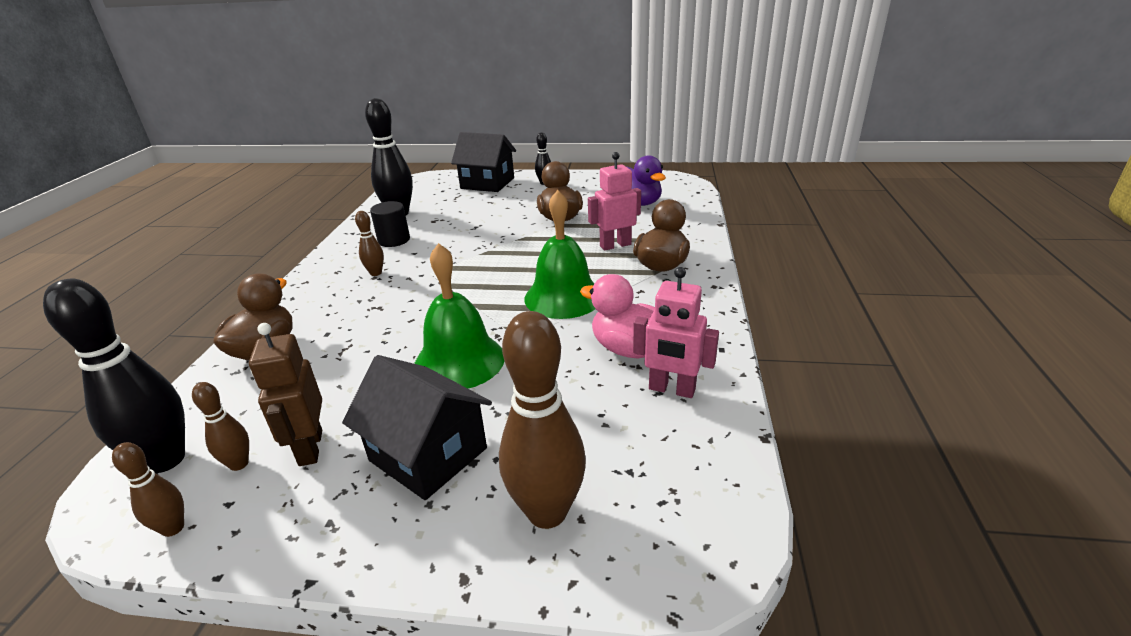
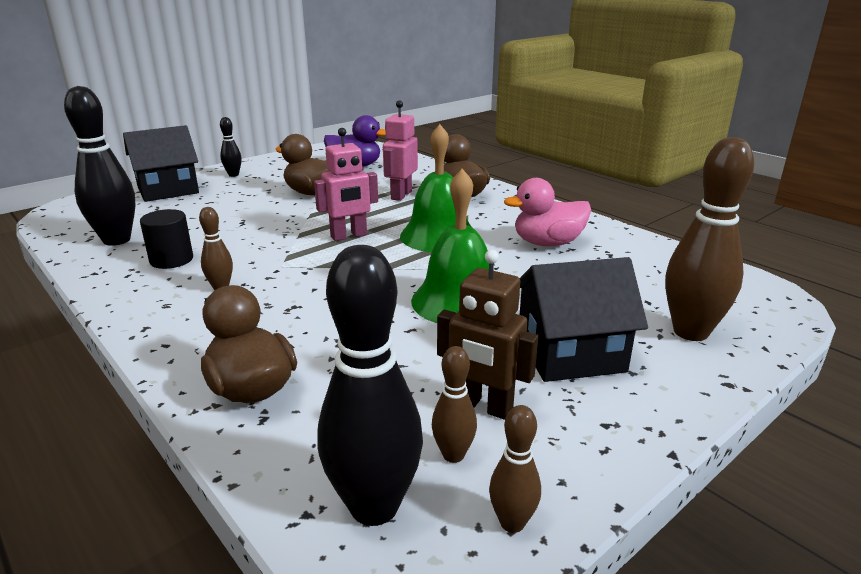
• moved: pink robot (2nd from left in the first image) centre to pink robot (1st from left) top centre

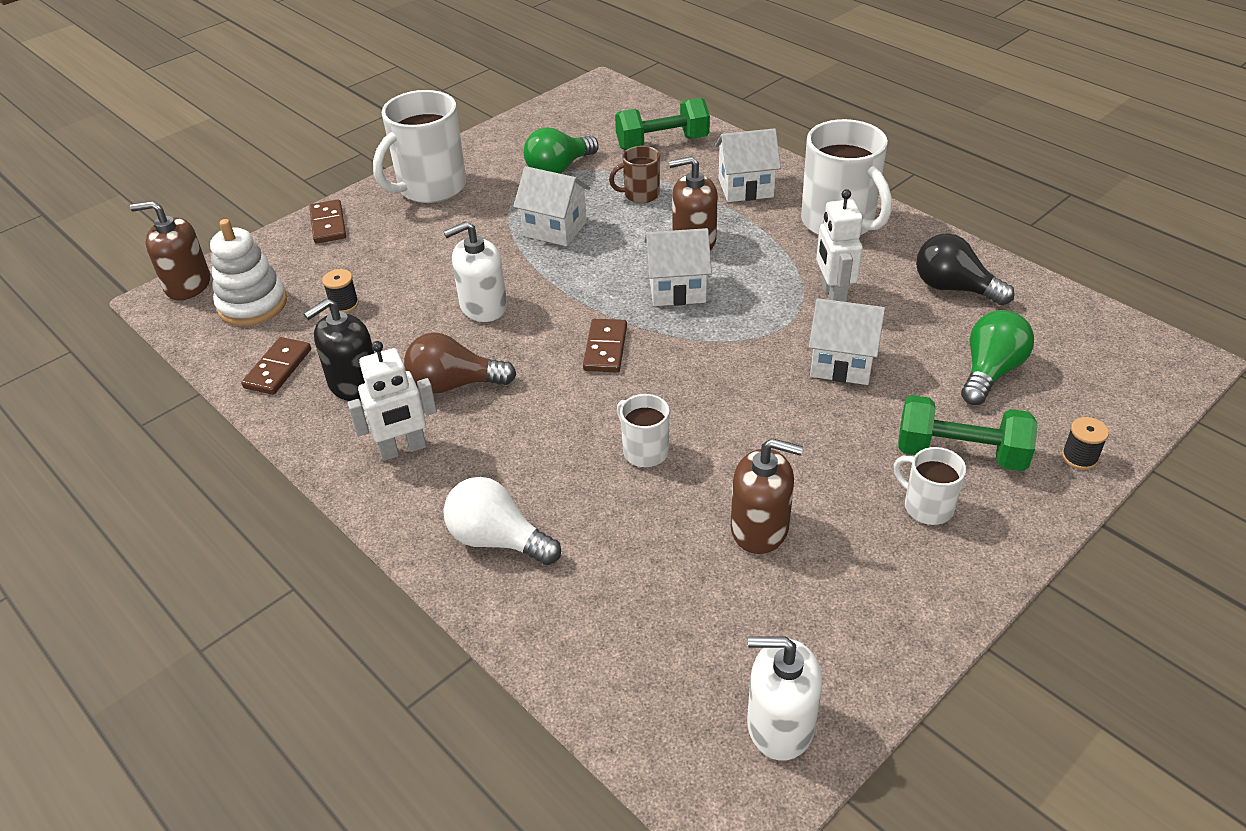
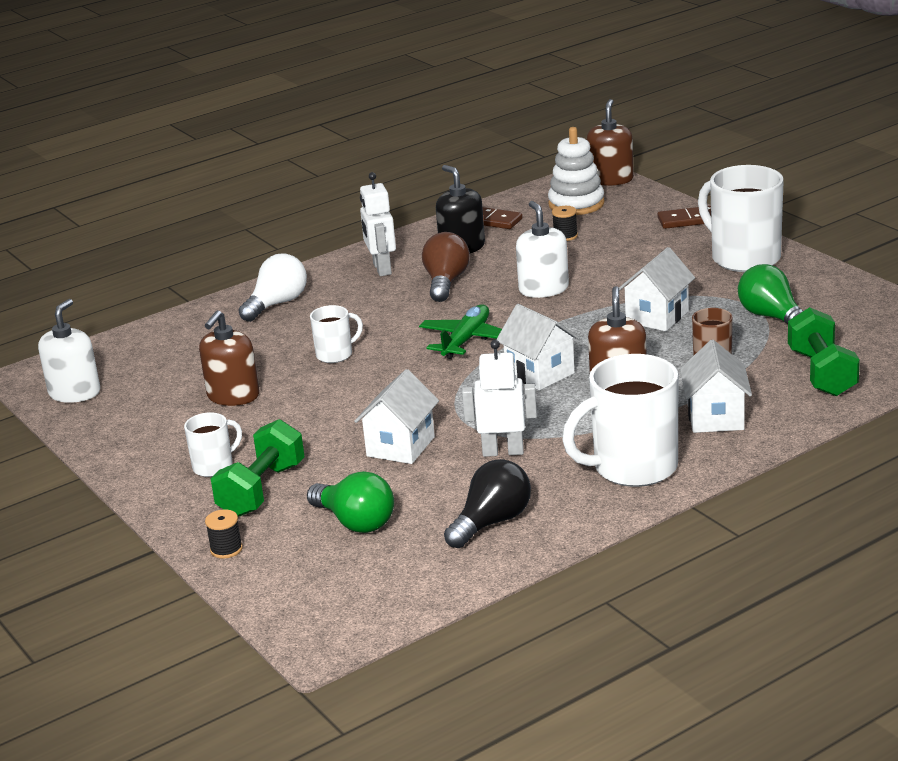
• turned: white house (2nd from left) top centre = centre 45 degrees counterclockwise
• replaced: brown domino (3rd from left) centre to green plane centre

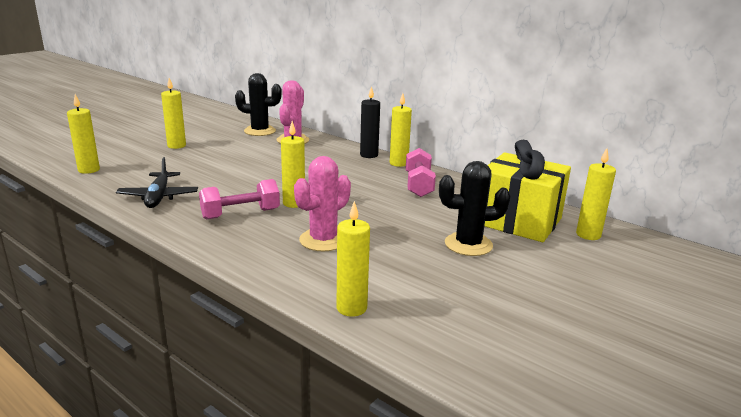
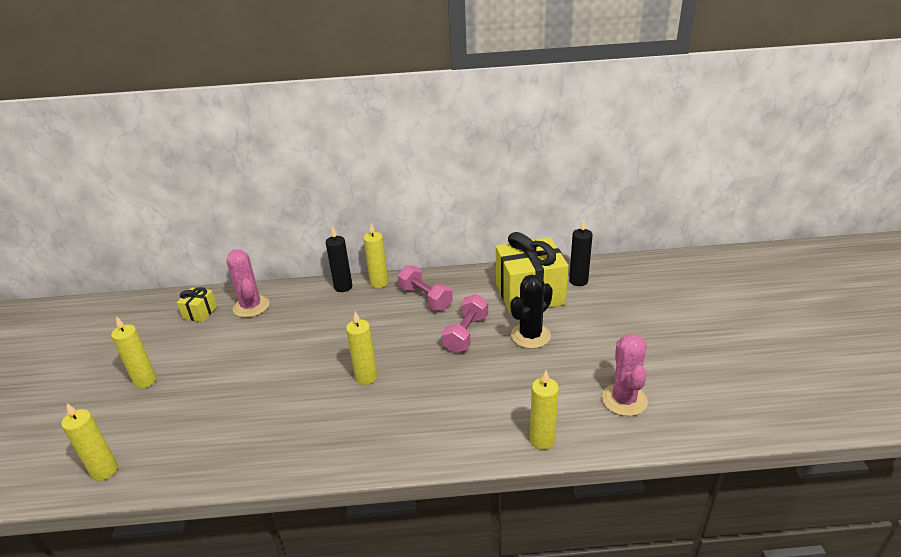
• replaced: black cactus (1st from left) top centre to yellow gift (1st from left) middle left
• recoloured: yellow candle (6th from left) middle right to black candle (2nd from left) centre
• moved: pink cactus (2nd from left) centre to bottom right
• removed: black plane middle left
• moved: pink dumbbell (1st from left in the first image) middle left to pink dumbbell (2nd from left) centre

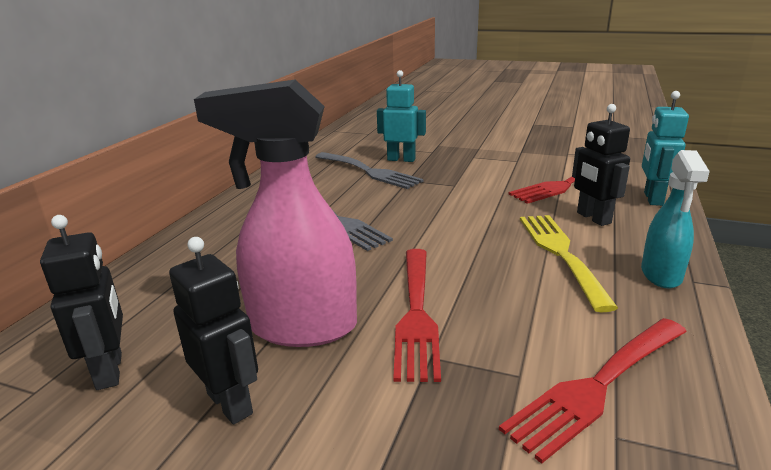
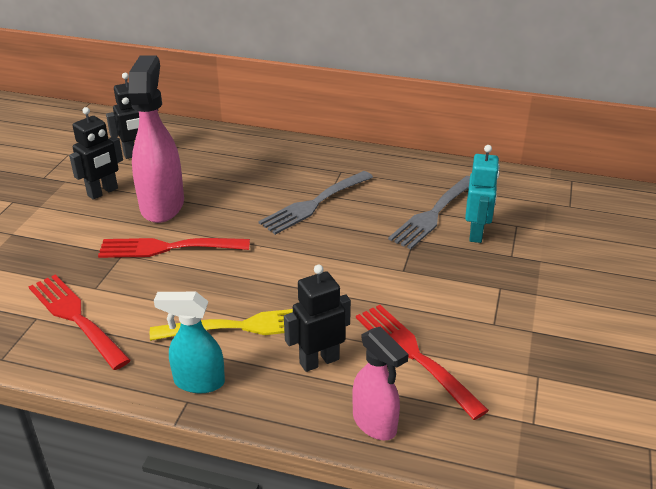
• replaced: turquoise robot (2nd from left) top right to pink spray bottle (2nd from left) bottom centre

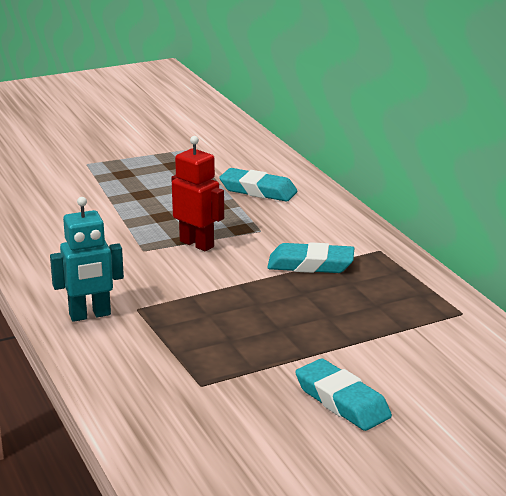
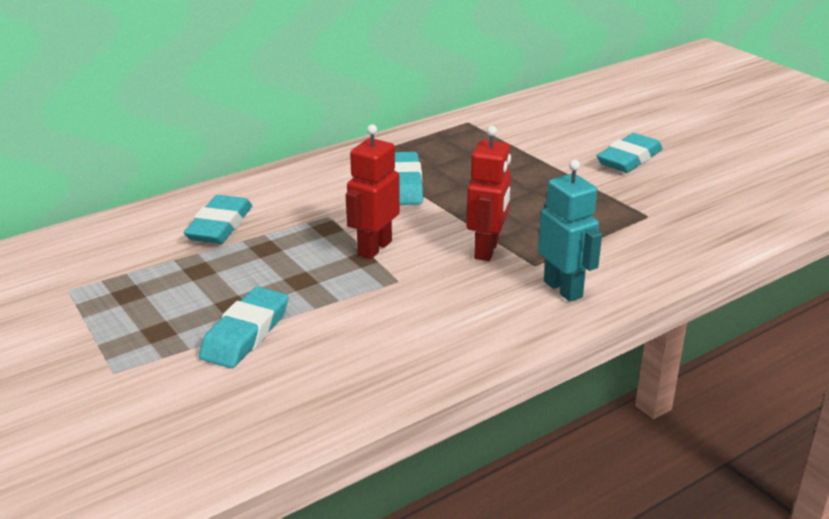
• added: red robot (2nd from left) centre
• added: turquoise eraser (2nd from left) middle left

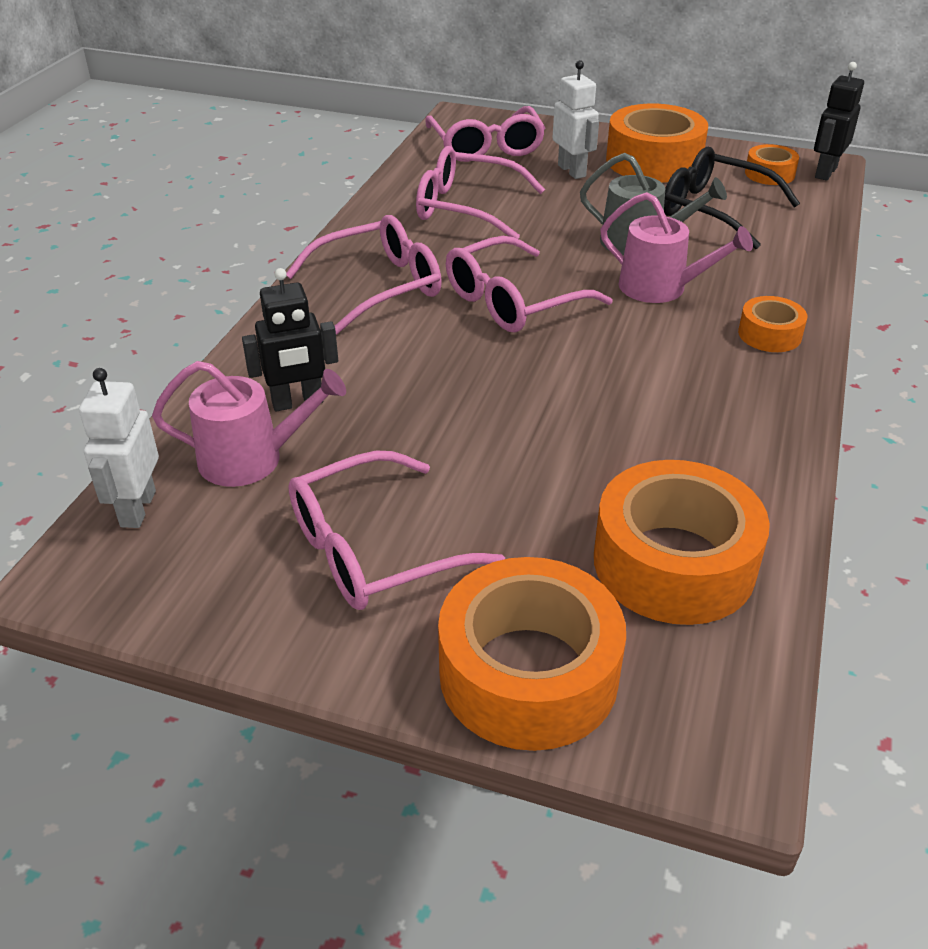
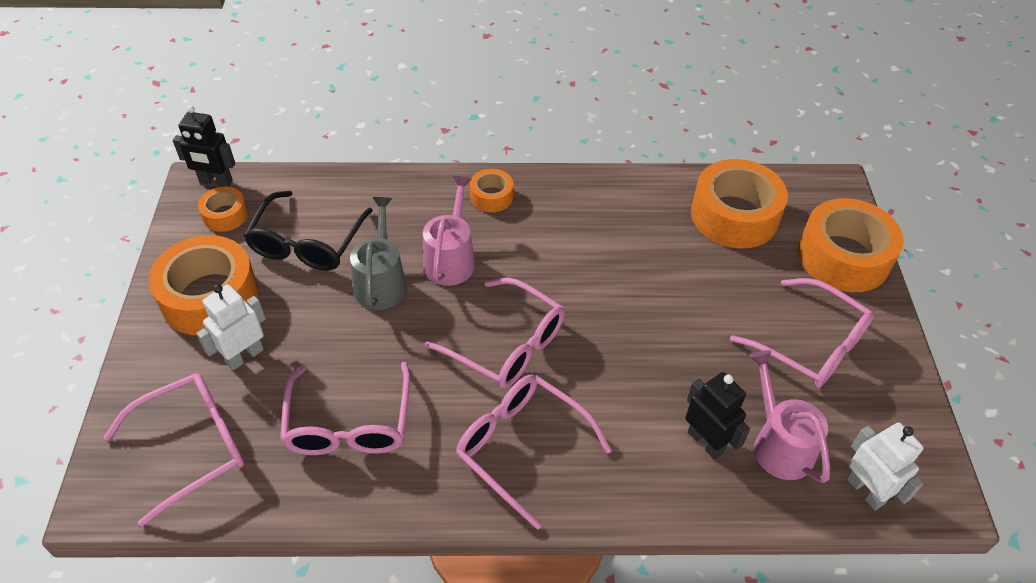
• turned: white robot (1st from left in the first image) middle left = bottom right 105 degrees counterclockwise

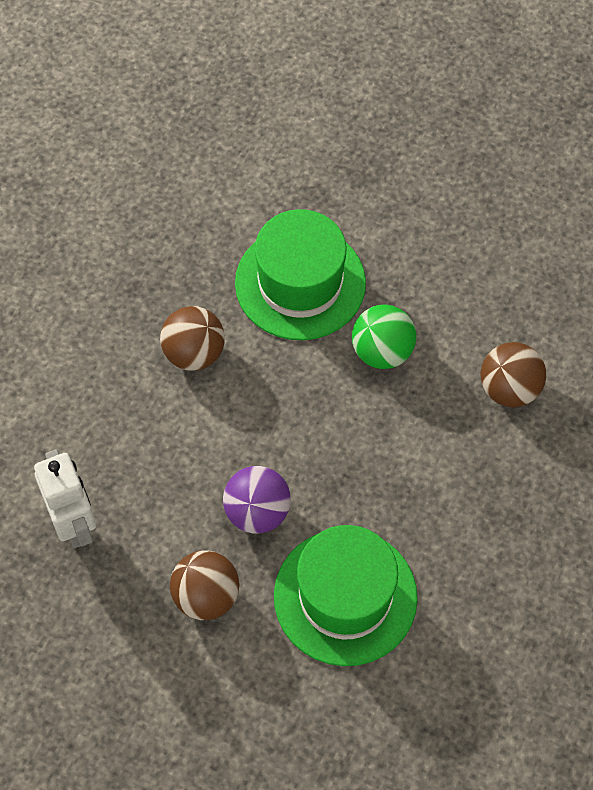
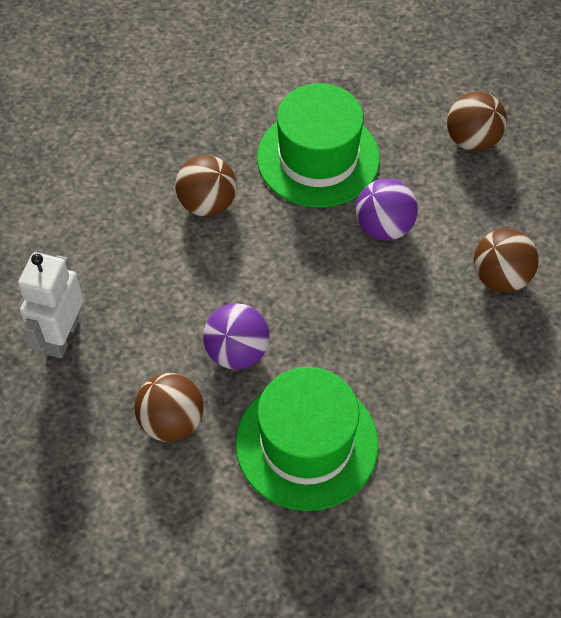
• recoloured: green ball centre to purple ball (2nd from left) middle right
• turned: white robot middle left = middle left 150 degrees counterclockwise
• added: brown ball (3rd from left) top right

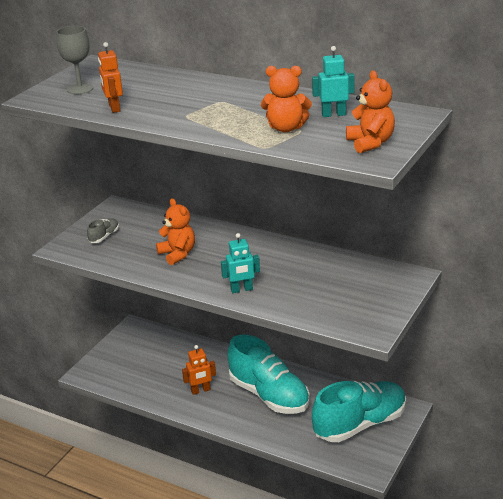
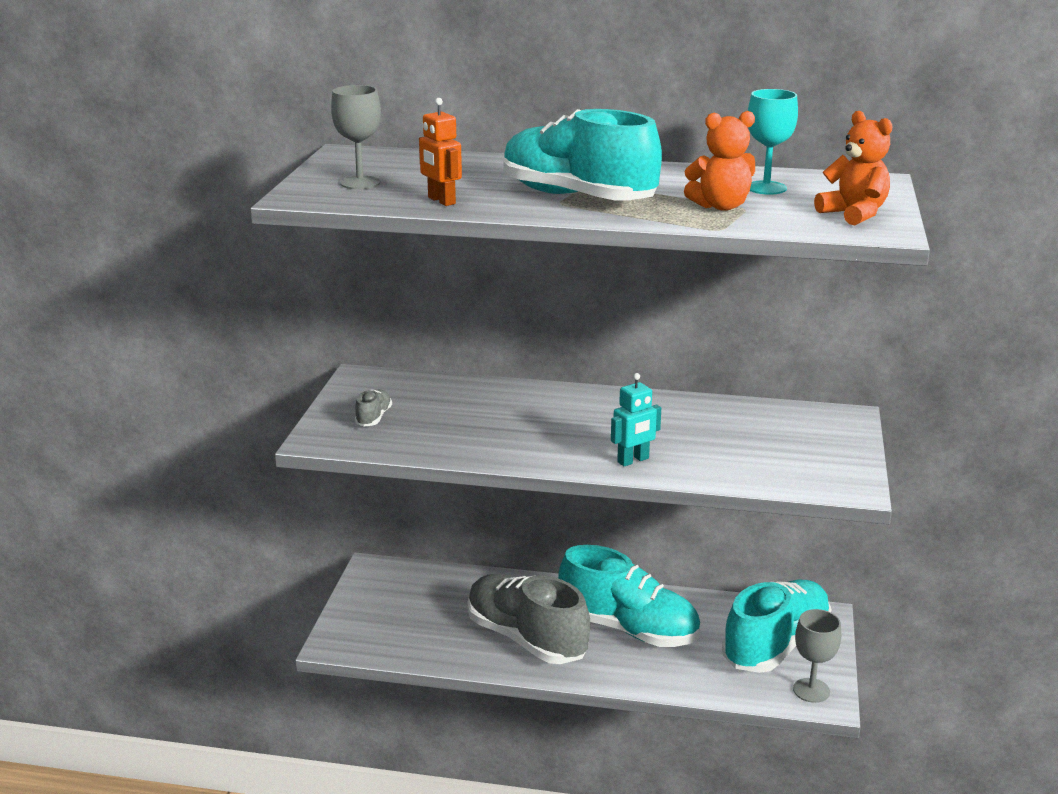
• replaced: turquoise robot (2nd from left) top centre to turquoise goblet top right
• removed: orange teddy bear (1st from left) centre
• replaced: orange robot (2nd from left) bottom centre to grey shoe (2nd from left) bottom centre
• added: turquoise shoe (1st from left) top centre
• added: grey goblet (2nd from left) bottom right

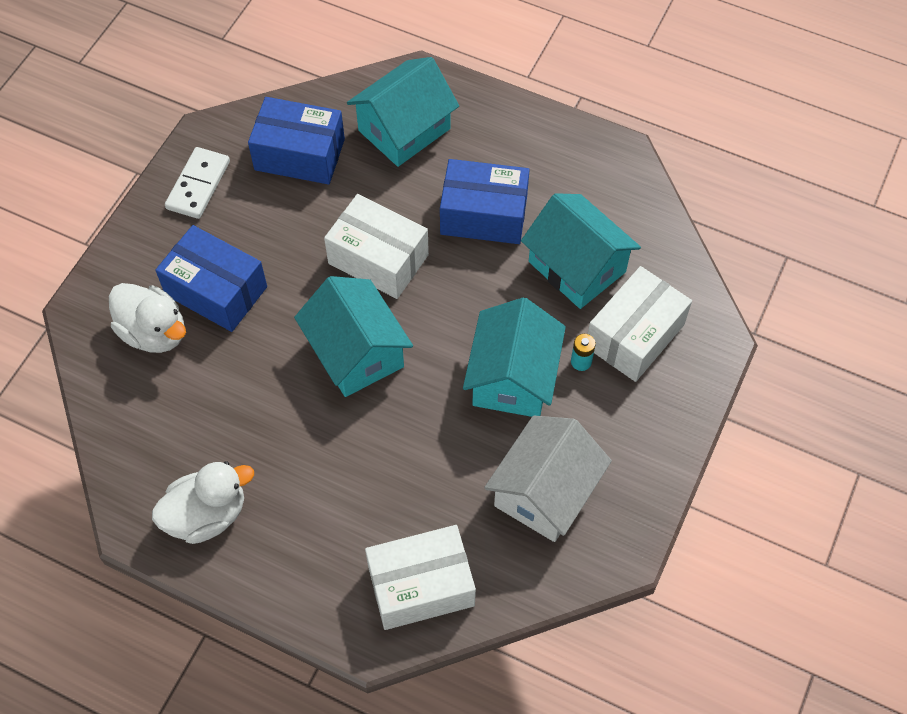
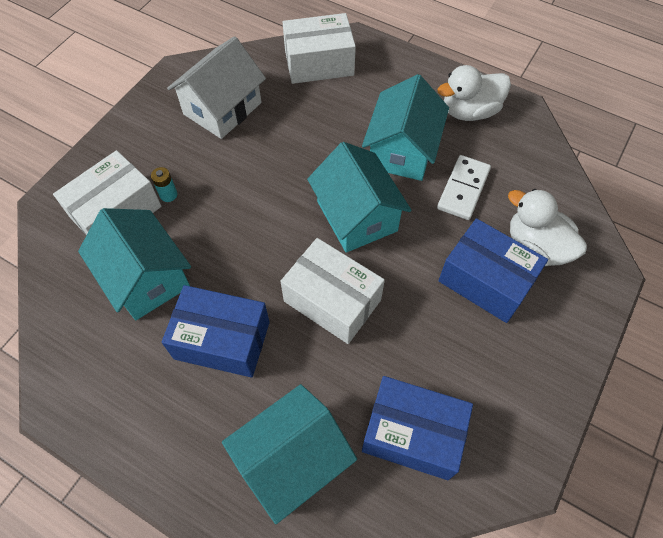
• moved: white domino top left to middle right
• moved: turquoise house (3rd from left in the first image) centre to turquoise house (4th from left) top centre

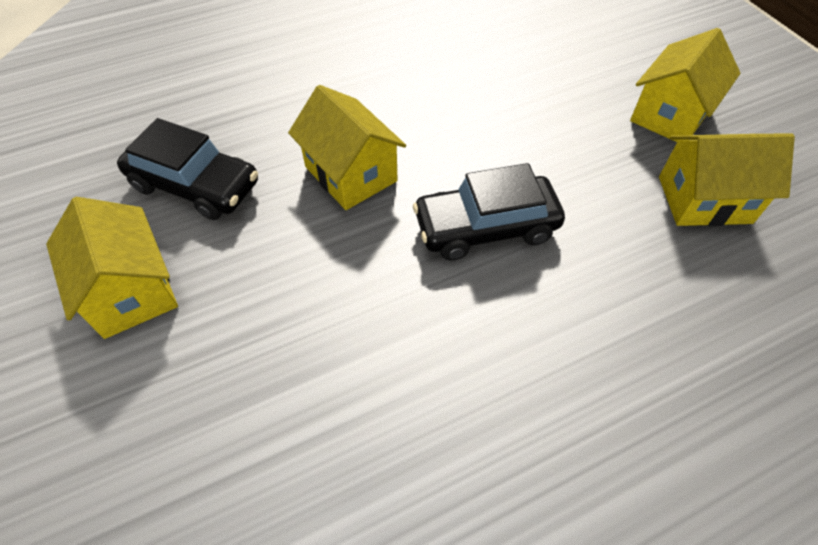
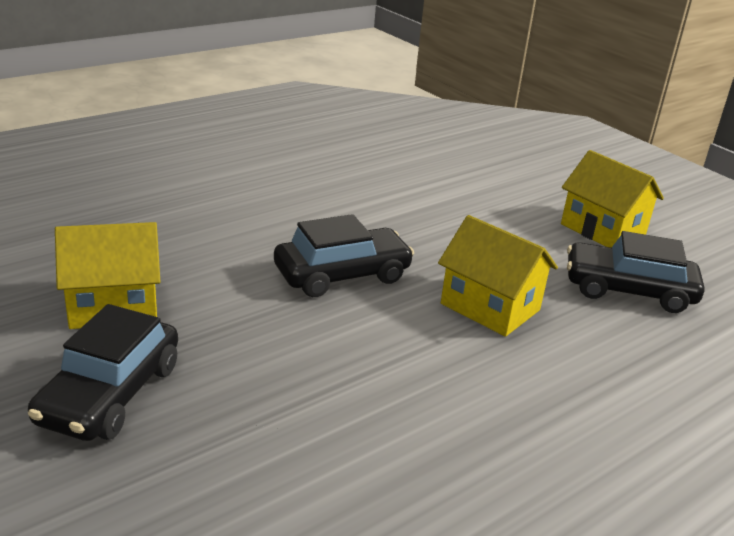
• replaced: yellow house (3rd from left) top right to black car (1st from left) bottom left

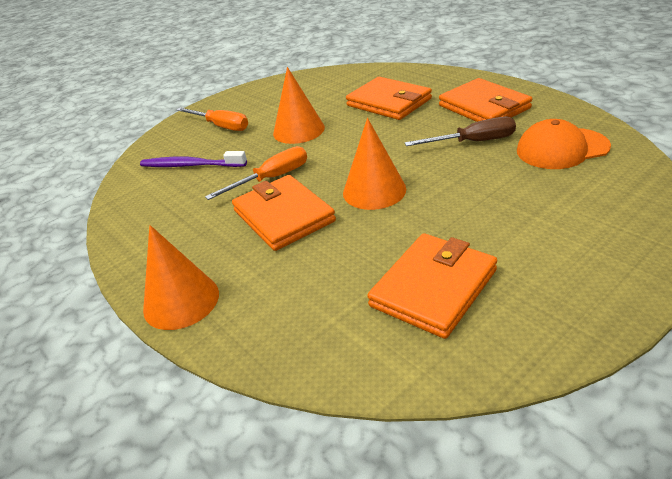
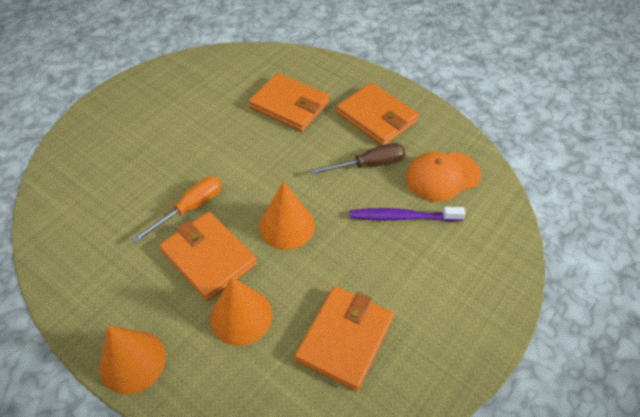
• moved: orange cone (2nd from left) top centre to bottom centre
• removed: orange screwdriver (1st from left) top left
• moved: purple toothbrush top left to centre

